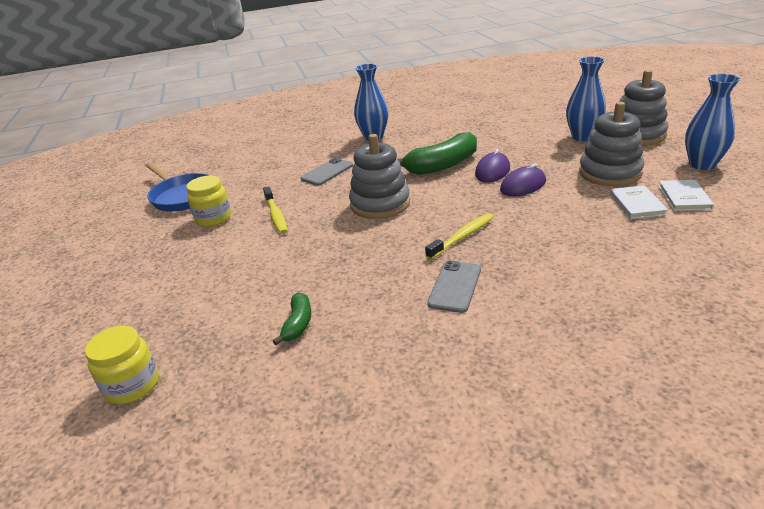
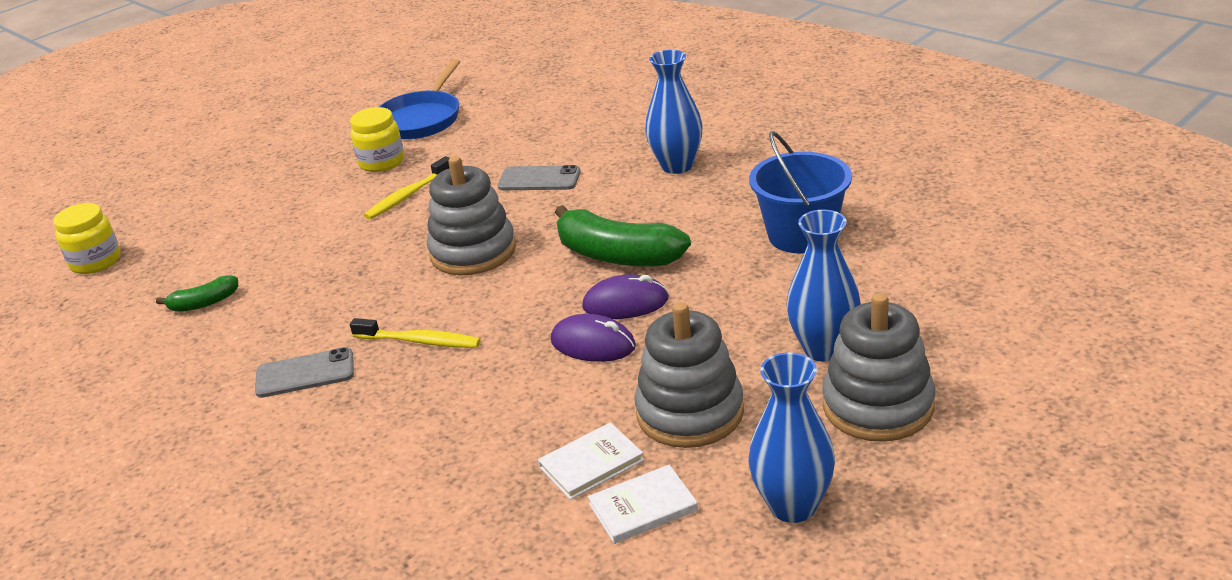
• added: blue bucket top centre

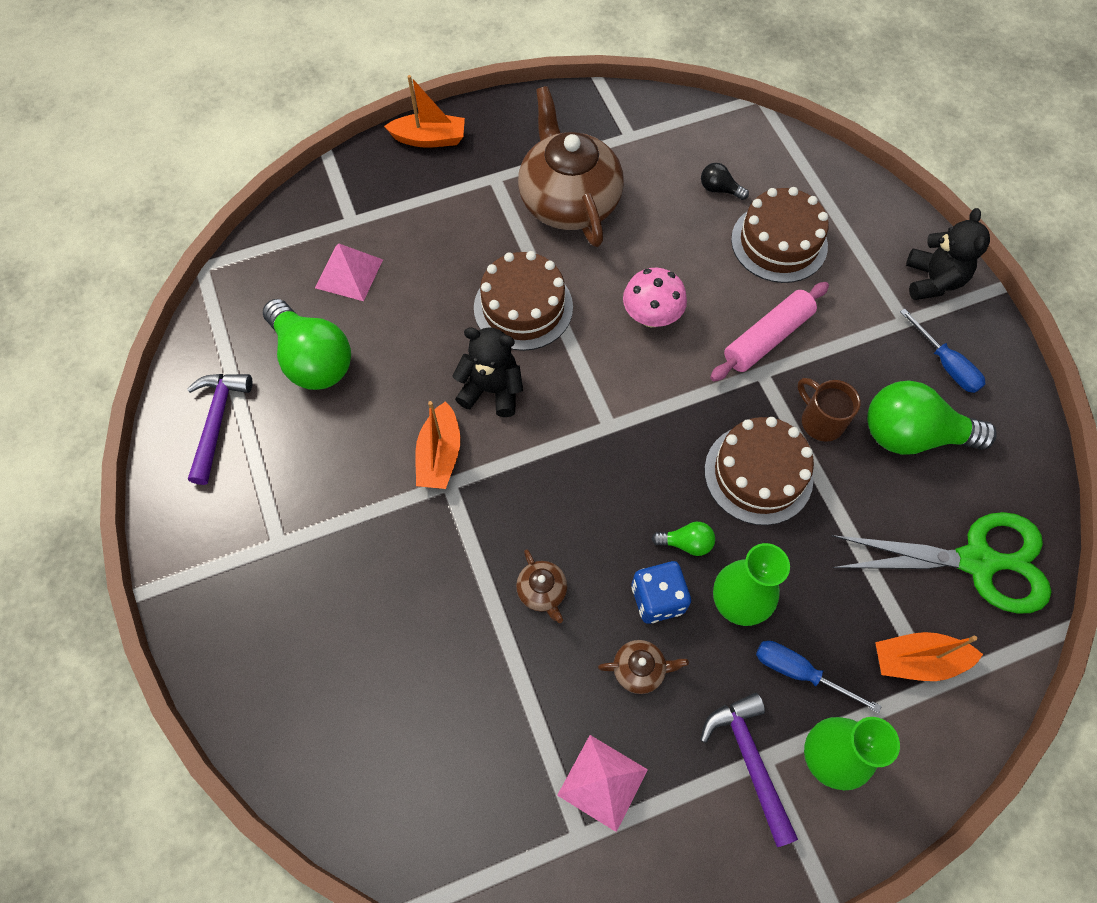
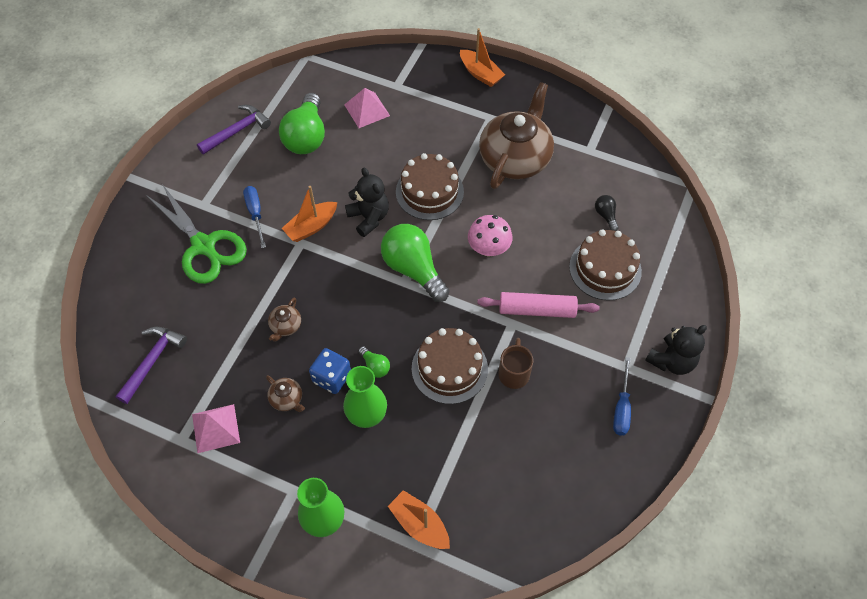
• moved: green light bulb (3rd from left) middle right to centre
• moved: green scissors middle right to middle left
• moved: blue screwdriver (1st from left) bottom right to middle left
• moved: purple hammer (2nd from left in the first image) bottom right to purple hammer (1st from left) middle left

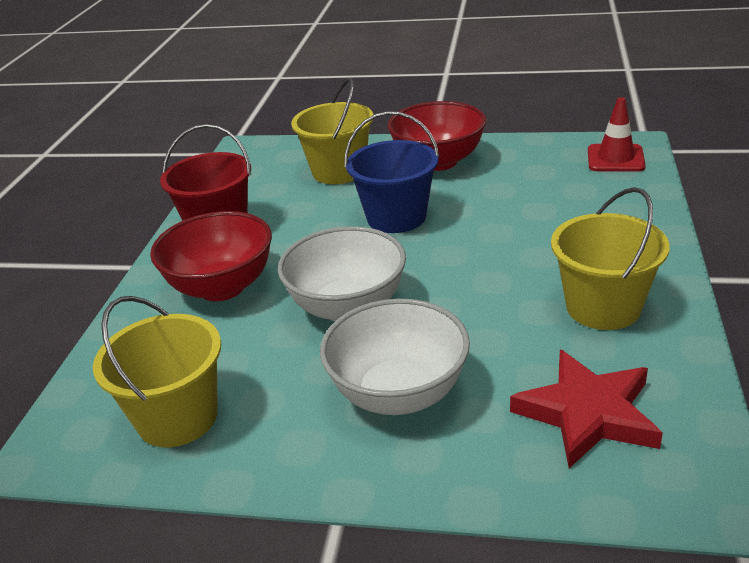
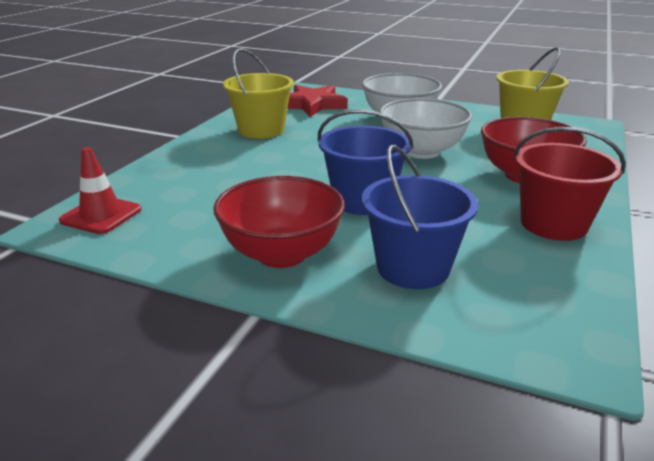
• recoloured: yellow bucket (2nd from left) top centre to blue bucket (2nd from left) centre

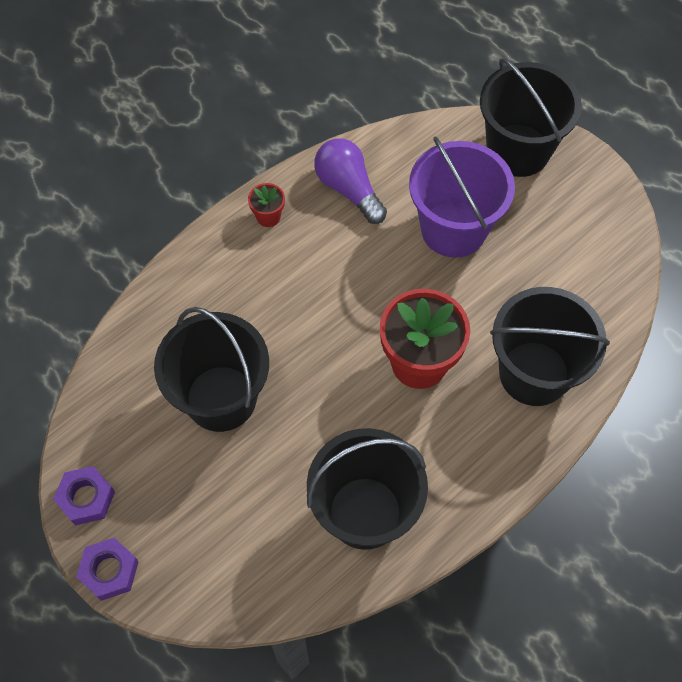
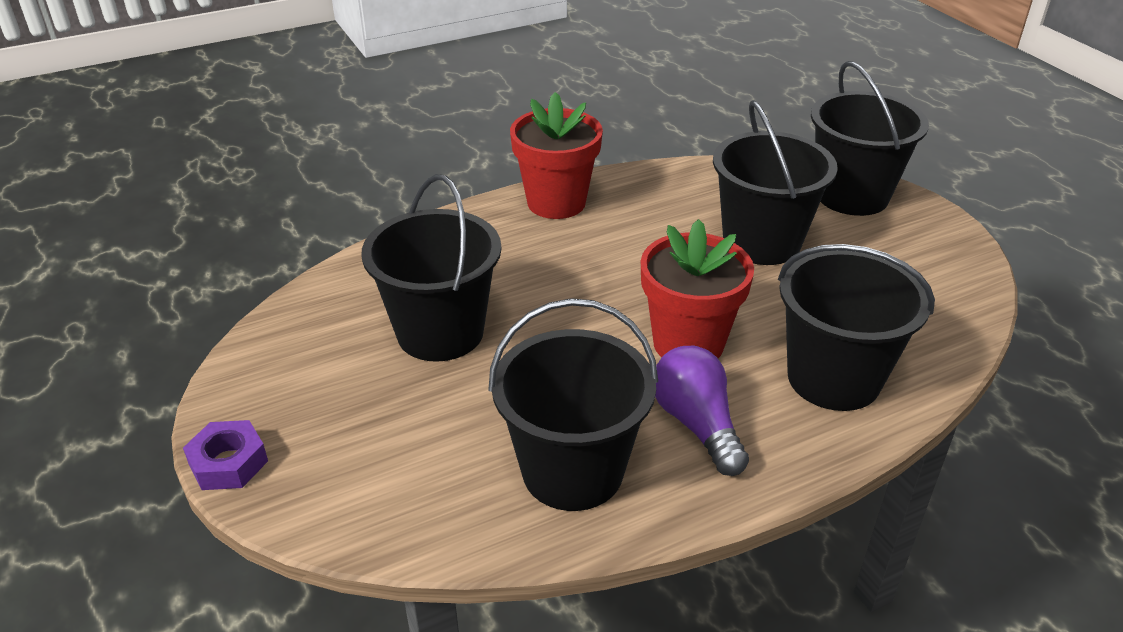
• recoloured: purple bucket top right to black bucket (3rd from left) top right
• moved: purple light bulb top centre to centre
• resized: red flower pot (1st from left) top centre = top centre x2.19
• removed: purple nut (1st from left) bottom left

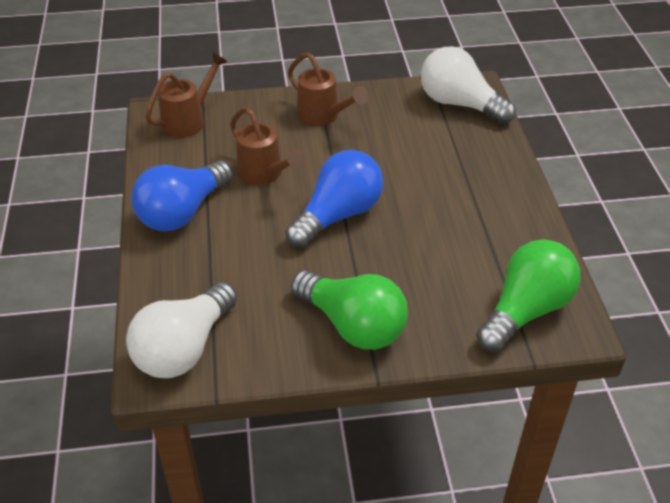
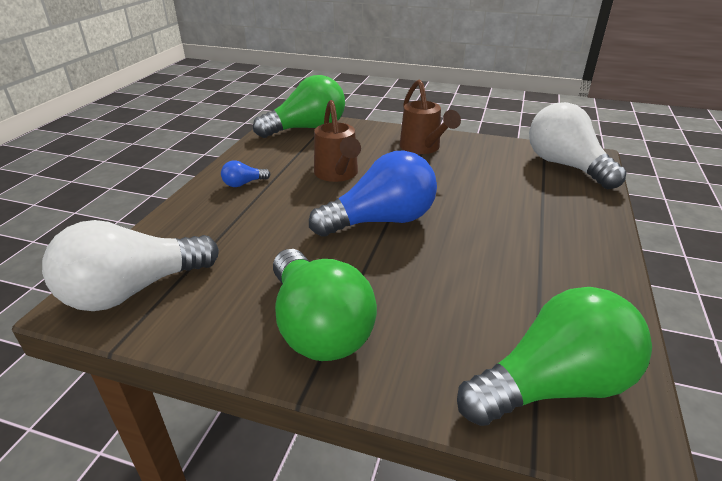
• replaced: brown watering can (1st from left) top left to green light bulb (1st from left) top centre
• resized: blue light bulb (1st from left) middle left = centre x0.42

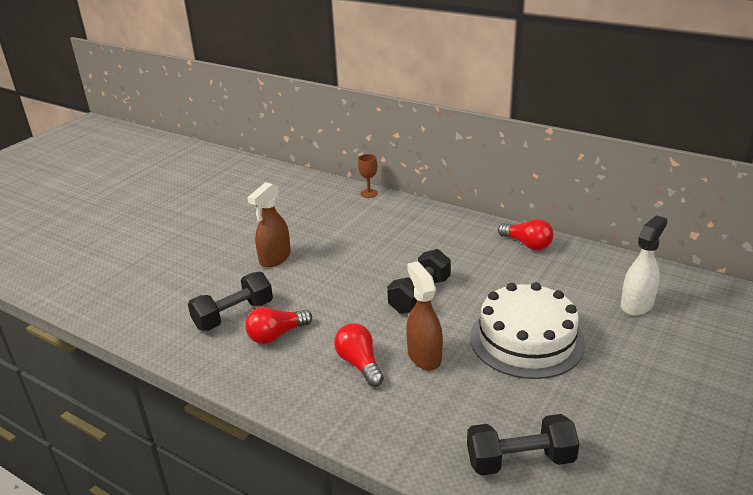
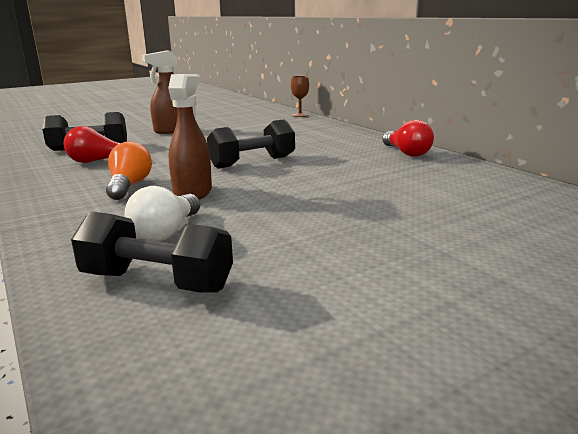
• removed: white spray bottle middle right
• removed: white cake bottom right
• recoloured: red light bulb (2nd from left) bottom centre to orange light bulb middle left
• added: white light bulb middle left

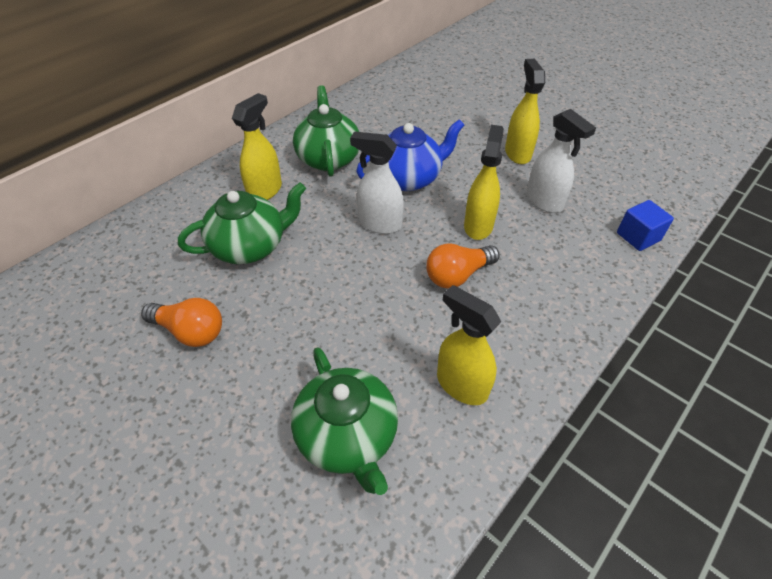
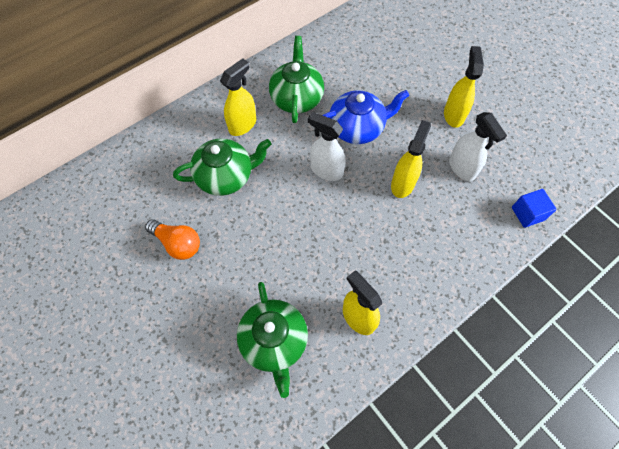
• removed: orange light bulb (2nd from left) centre

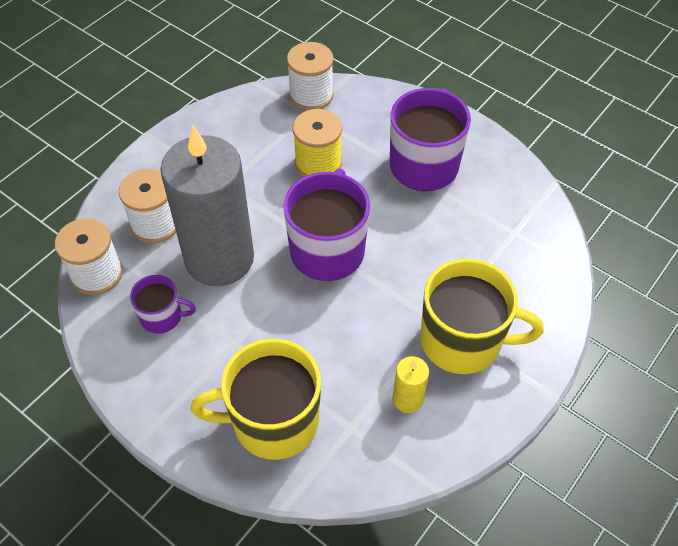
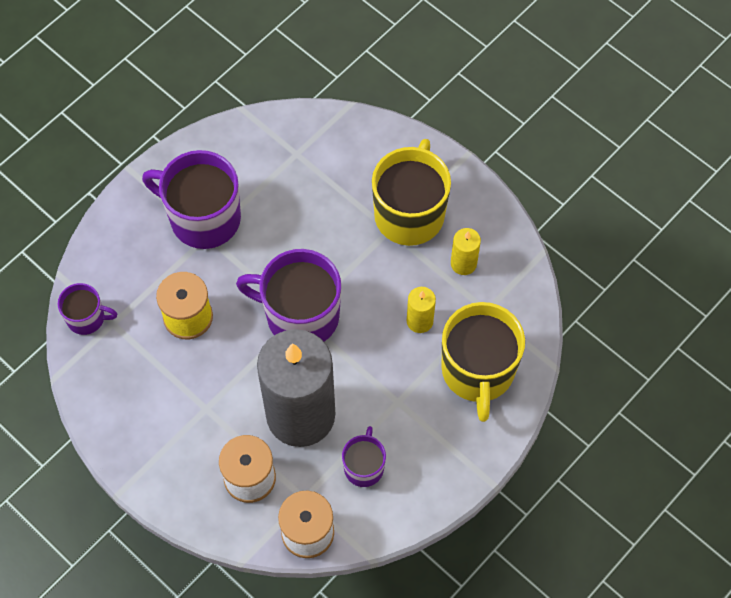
• replaced: white spool (3rd from left) top centre to purple mug (1st from left) middle left
• added: yellow candle (1st from left) centre

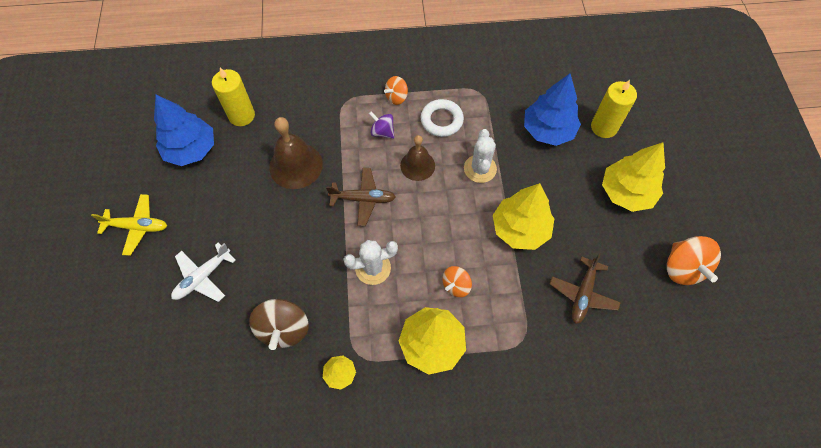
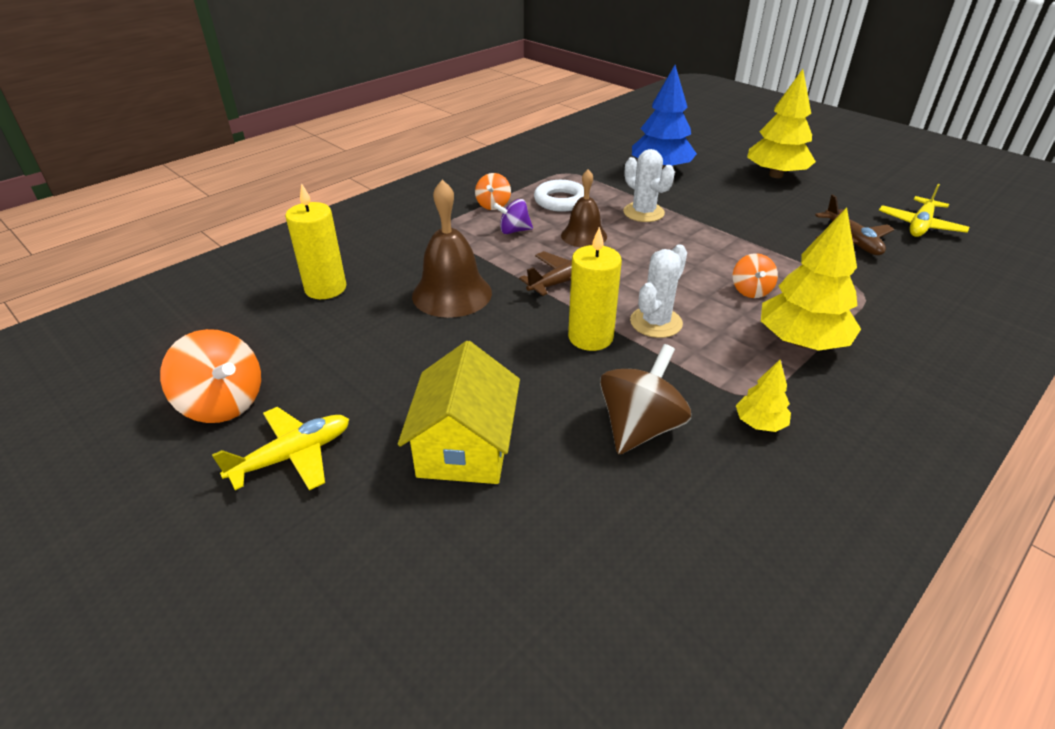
• moved: yellow candle (2nd from left) top right to centre
• removed: blue tree (1st from left) top left
• removed: yellow tree (3rd from left) centre
• moved: orange spinning top (3rd from left in the first image) middle right to orange spinning top (1st from left) middle left
• replaced: white plane middle left to yellow house centre
• turned: brown spinning top bottom centre = centre 105 degrees counterclockwise
• added: yellow plane (2nd from left) top right

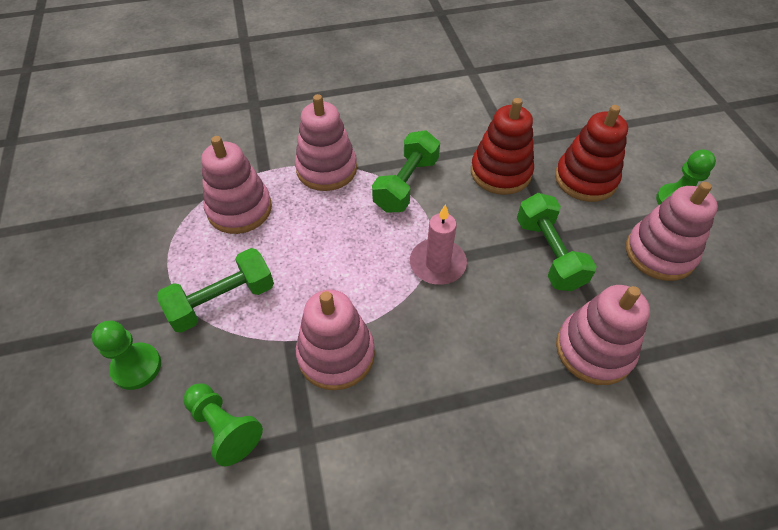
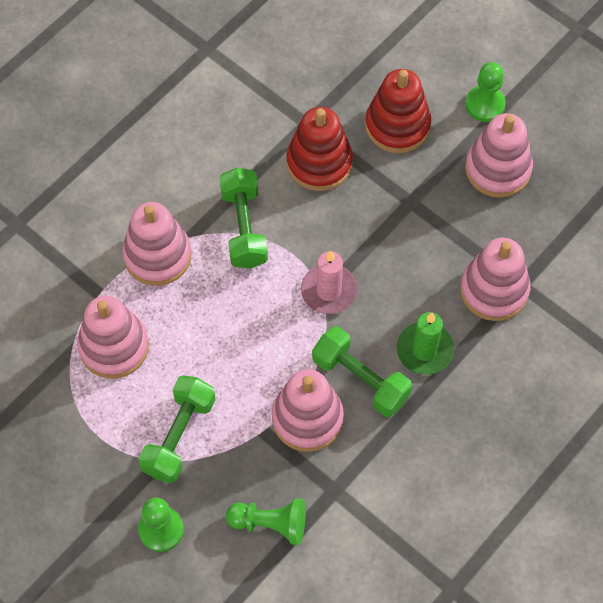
• moved: green dumbbell (3rd from left) middle right to centre
• added: green candle middle right

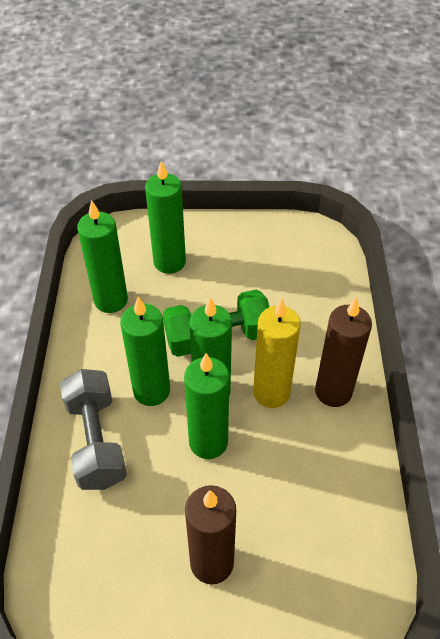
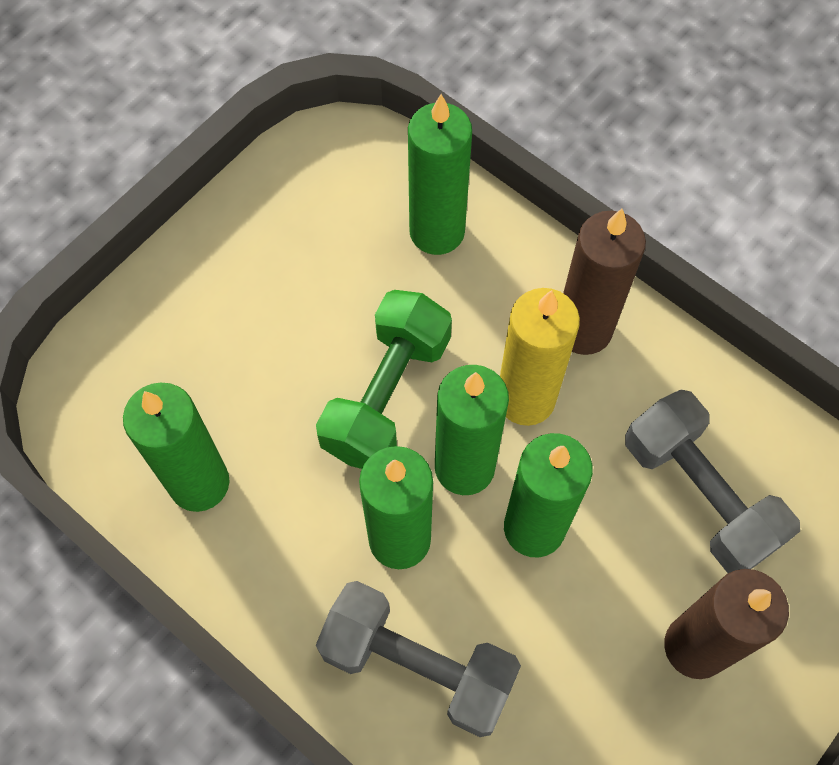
• moved: green candle (3rd from left) centre to top centre
• added: grey dumbbell (2nd from left) middle right

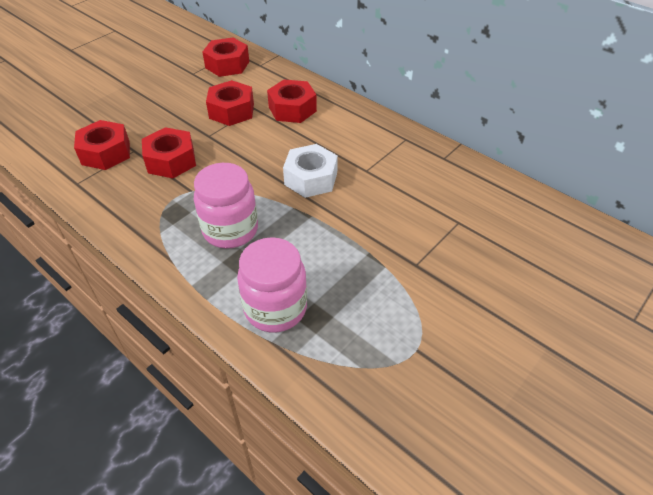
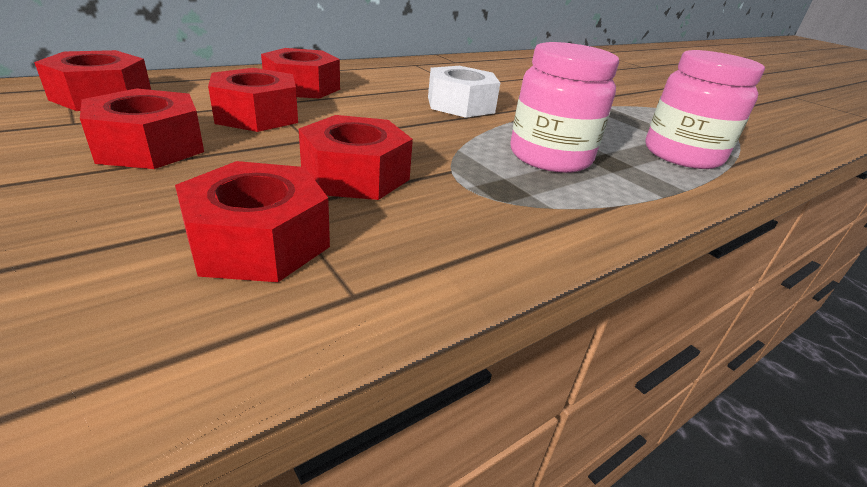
• added: red nut (2nd from left) top left

